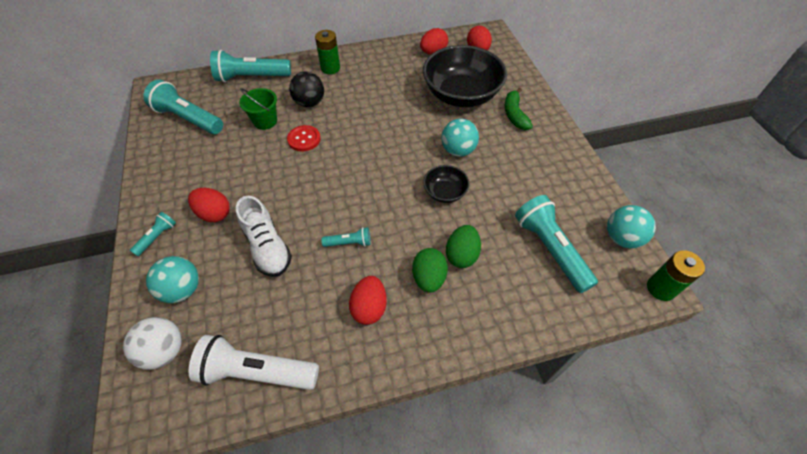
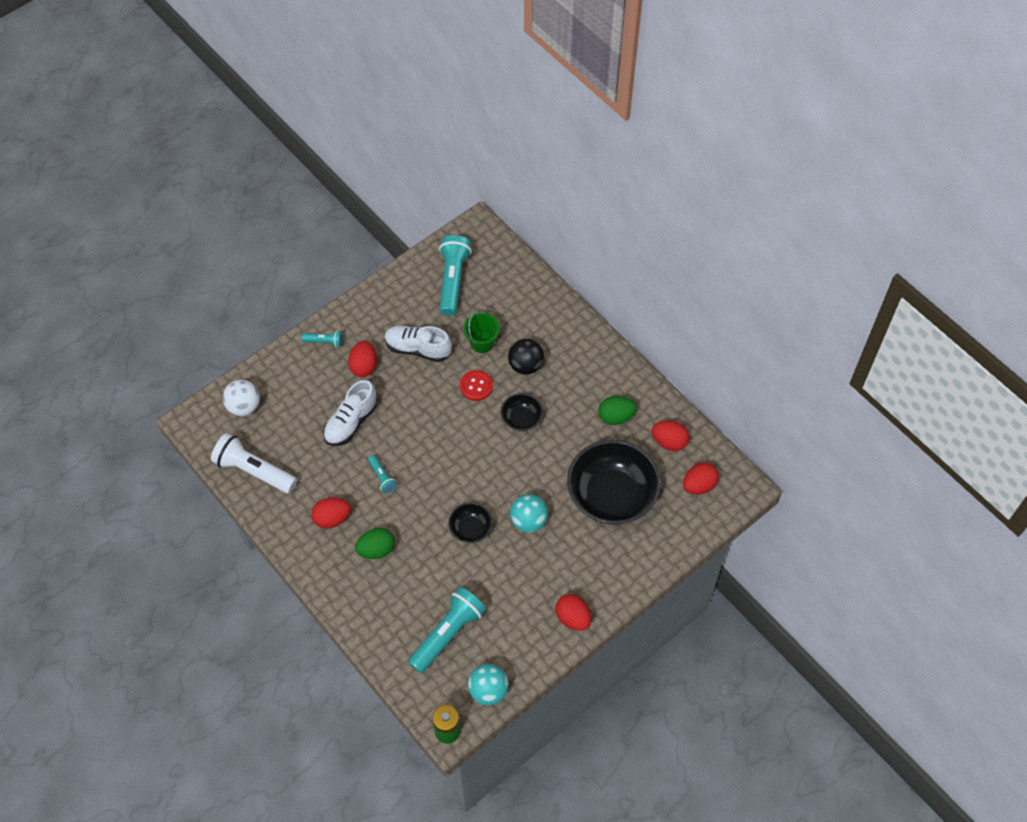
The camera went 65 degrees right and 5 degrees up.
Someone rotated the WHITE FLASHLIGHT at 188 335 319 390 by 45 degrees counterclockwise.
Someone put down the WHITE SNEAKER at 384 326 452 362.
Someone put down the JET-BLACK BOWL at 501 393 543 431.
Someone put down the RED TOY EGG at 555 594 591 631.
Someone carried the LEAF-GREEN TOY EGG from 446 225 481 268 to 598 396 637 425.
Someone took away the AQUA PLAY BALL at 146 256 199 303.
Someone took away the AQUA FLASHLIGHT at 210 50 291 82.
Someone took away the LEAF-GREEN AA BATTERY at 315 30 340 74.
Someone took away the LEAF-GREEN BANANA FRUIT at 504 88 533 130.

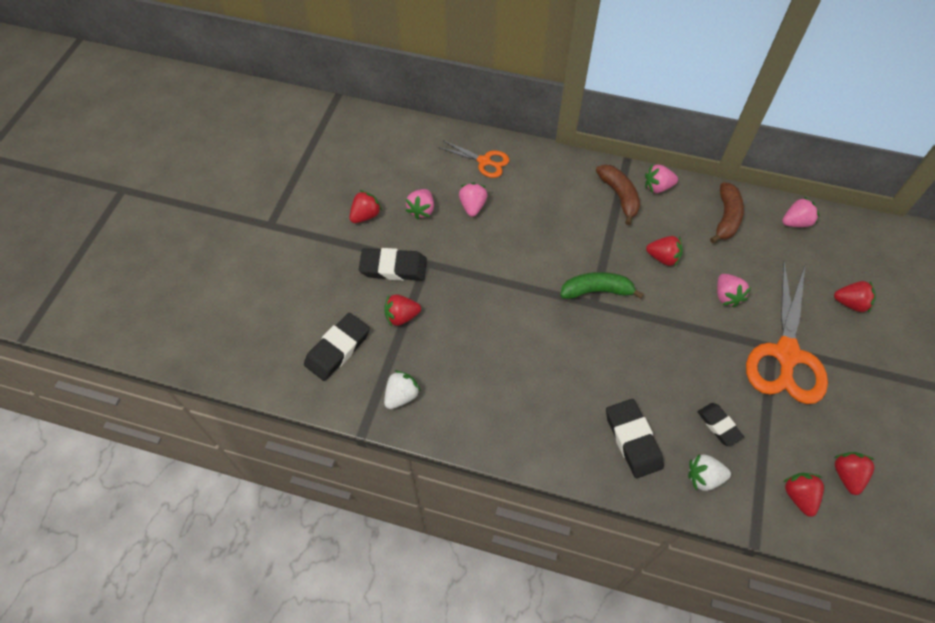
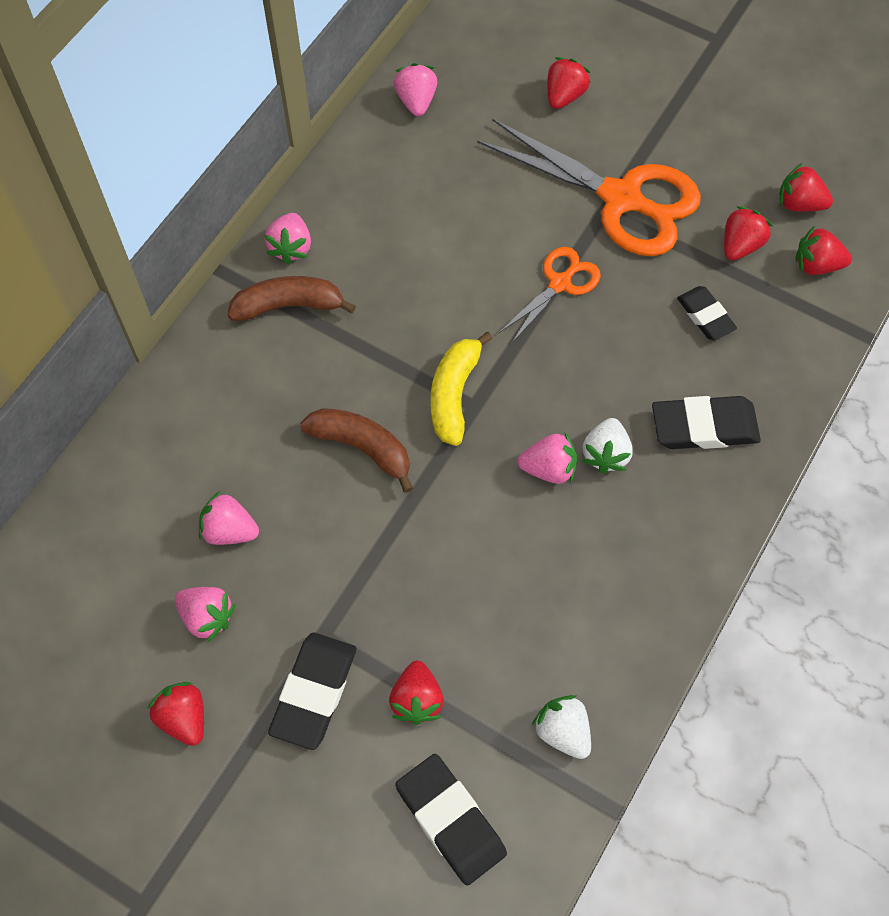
The camera went 75 degrees left and 5 degrees up.
Someone carried the RUSSET BANANA FRUIT from 710 182 744 243 to 300 408 413 493.
Someone repainted the LEAF-GREEN BANANA FRUIT at 560 272 644 299, which became the BRIGHT YELLOW BANANA FRUIT at 431 332 493 446.
Someone carried the BRIGHT ORANGE SHEARS from 438 140 509 178 to 499 247 601 343.
Someone carried the ROSY BERRY from 717 274 751 307 to 518 432 577 484.
Someone carried the WHITE BERRY from 688 454 731 491 to 582 418 633 474.
Someone rotated the JET-BLACK GUM ERASER at 698 403 744 447 by 75 degrees clockwise.
Someone carried the RED BERRY from 646 236 683 267 to 724 206 773 260.

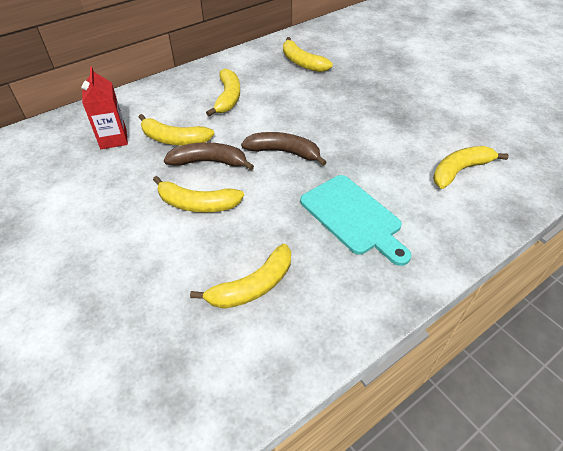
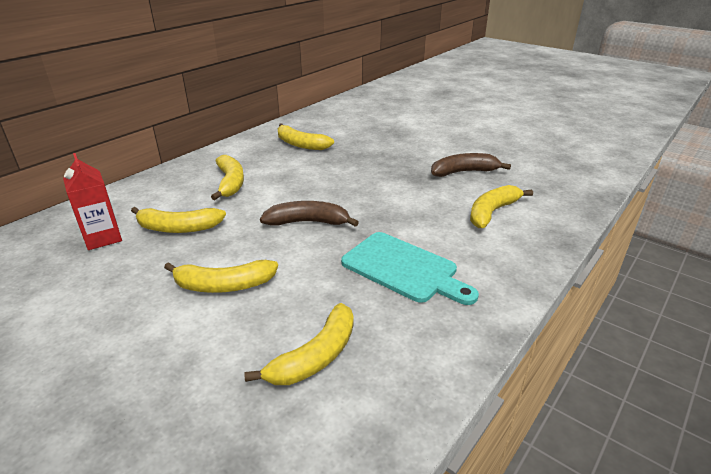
The camera went 15 degrees left and 15 degrees down.
Someone carried the RUSSET BANANA FRUIT from 164 142 254 170 to 431 153 511 177.

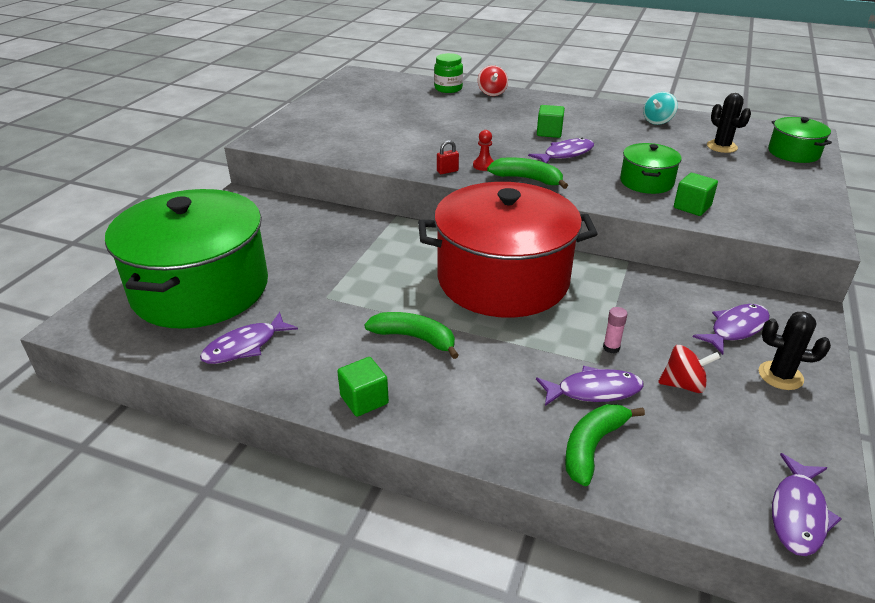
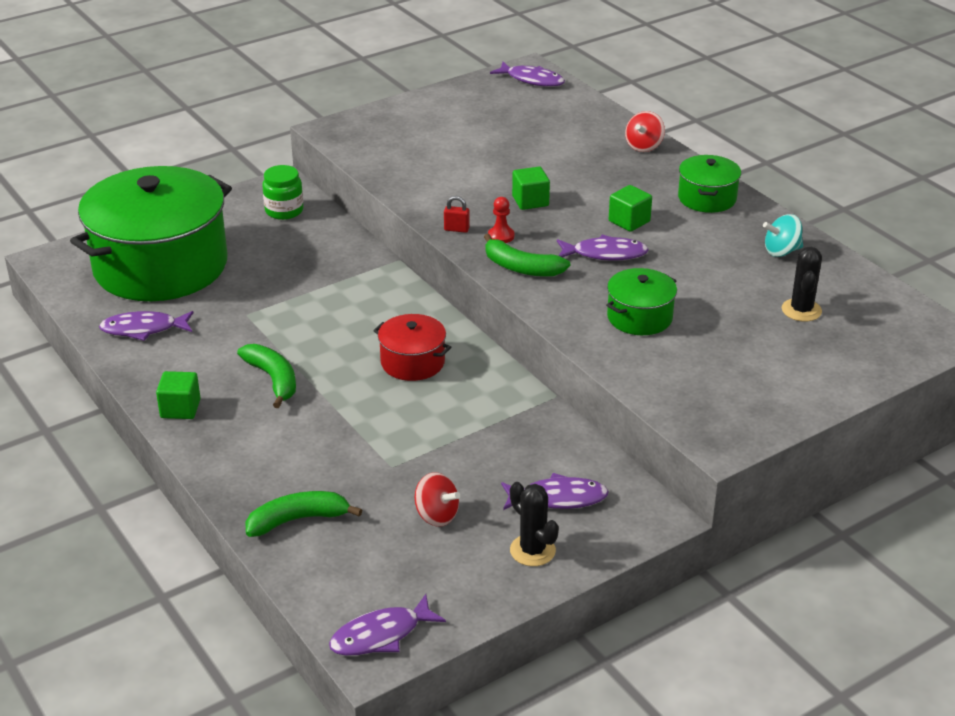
The camera went 35 degrees right and 0 degrees up.
Someone carried the LEAF-GREEN JAM JAR from 434 53 463 93 to 262 165 304 220.
Someone scaled the RED COOKING POT at 418 182 598 318 by 0.44.
Someone rotated the LEAF-GREEN BANANA FRUIT at 487 157 568 189 by 150 degrees clockwise.
Someone carried the PURPLE FISH FIGURE from 536 366 644 406 to 490 62 565 87.
Someone carried the LEAF-GREEN BLOCK from 674 173 718 216 to 512 167 550 210.
Someone carried the LEAF-GREEN COOKING POT from 768 117 832 163 to 678 155 741 213.
Someone took away the ROSY GLUE STICK at 603 307 627 353.

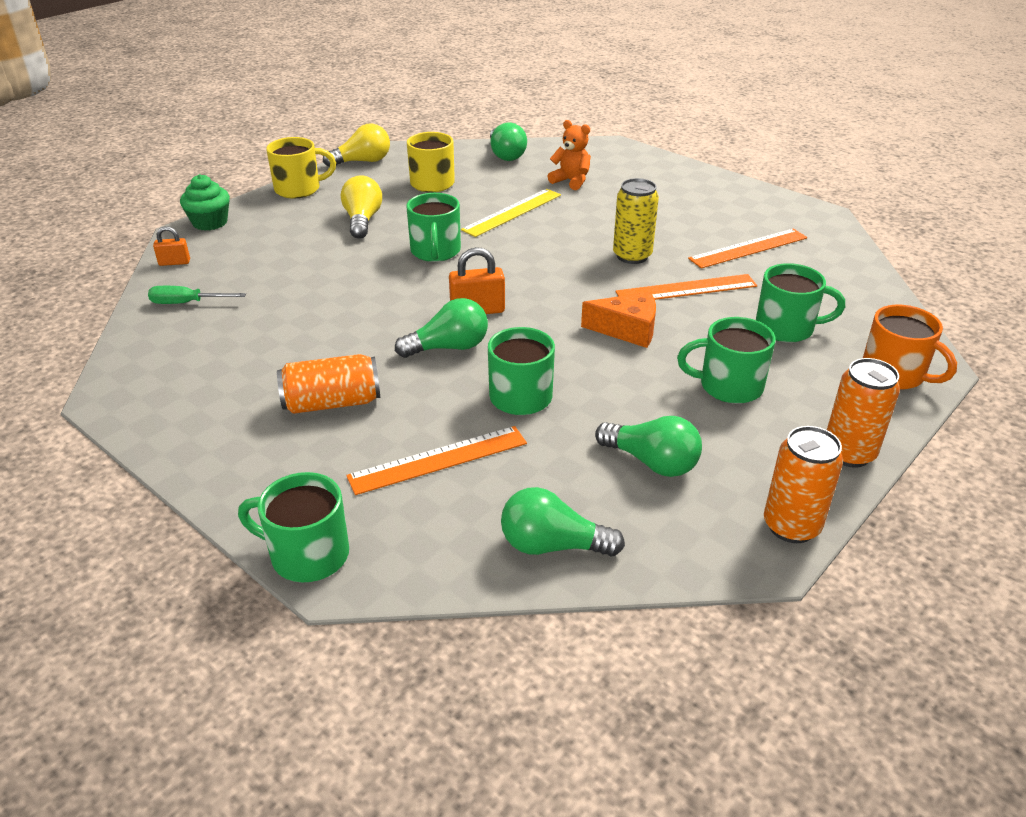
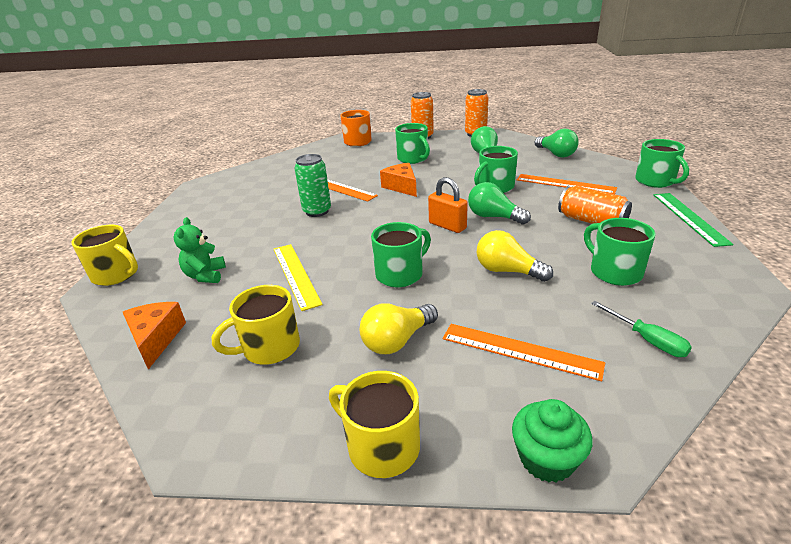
The camera went 125 degrees left and 5 degrees down.
Someone put down the BRIGHT YELLOW MUG at 72 225 138 286.
Someone swapped the LEAF-GREEN LIGHT BULB at 490 122 527 161 for the BRIGHT ORANGE CHEESE WEDGE at 123 302 186 369.
Someone repainted the BRIGHT ORANGE STUFFED BEAR at 548 120 591 190, which became the LEAF-GREEN STUFFED BEAR at 173 217 226 283.
Someone rotated the BRIGHT YELLOW MEASURING STICK at 461 189 561 237 by 60 degrees clockwise.
Someone repainted the BRIGHT YELLOW SODA CAN at 613 178 659 264, which became the LEAF-GREEN SODA CAN at 294 154 331 217.
Someone carried the BRIGHT ORANGE MEASURING STICK from 688 229 807 269 to 443 324 605 381.
Someone carried the BRIGHT YELLOW LIGHT BULB from 323 124 390 167 to 477 230 553 282.
Someone carried the LEAF-GREEN MUG from 756 263 845 343 to 584 218 656 286.
Someone put down the LEAF-GREEN MEASURING STICK at 654 193 734 247.
Someone took away the BRIGHT ORANGE SMALL LOCK at 153 226 190 266.

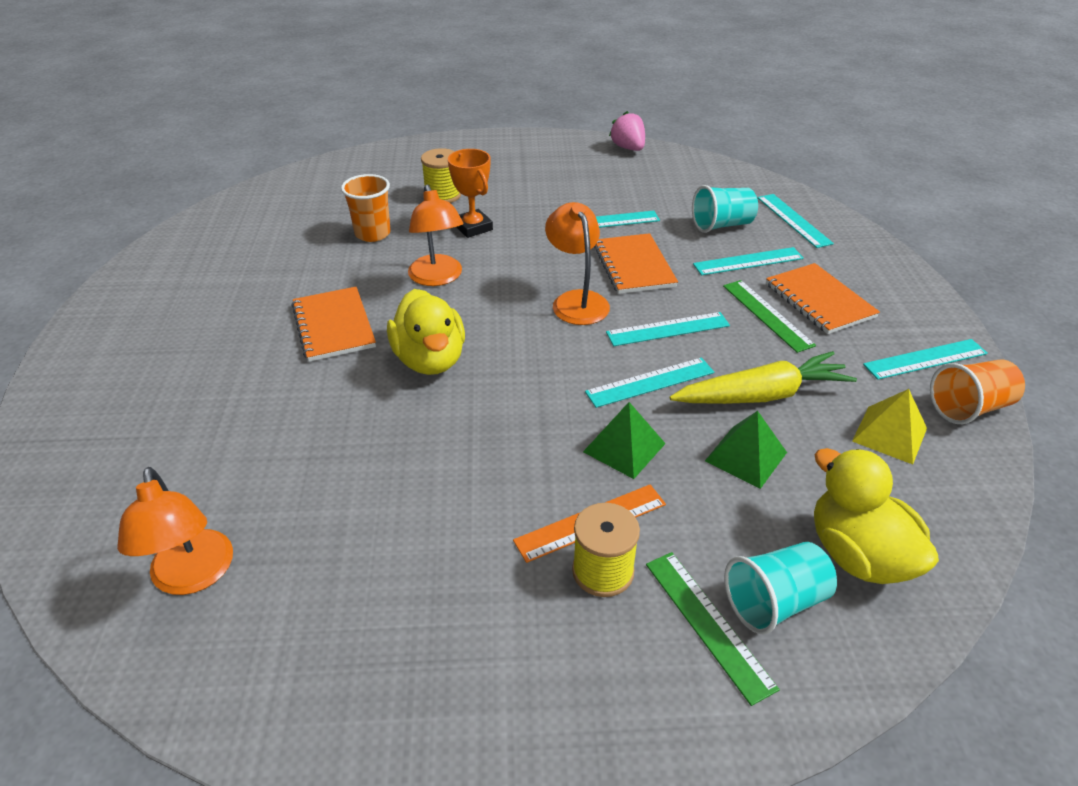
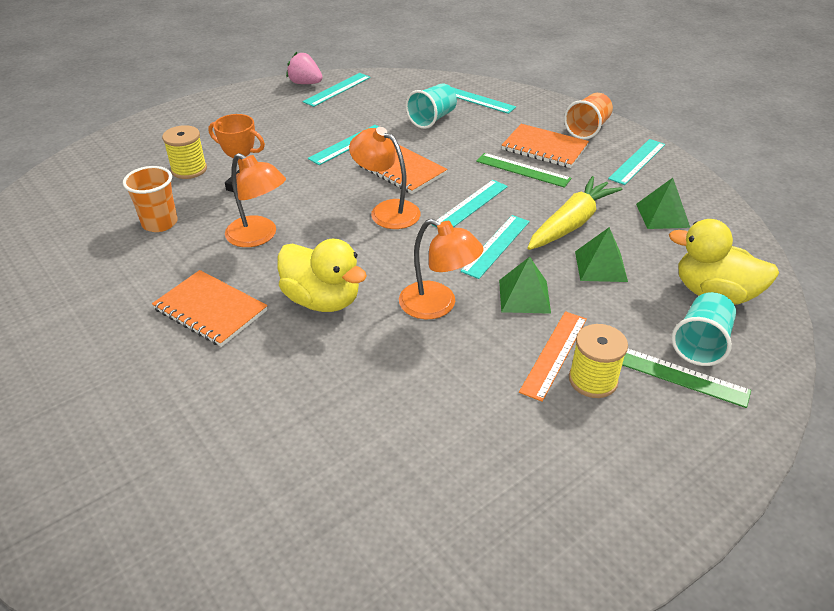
The camera went 35 degrees left and 0 degrees up.
Someone carried the AQUA MEASURING STICK from 693 247 804 275 to 303 73 370 107.
Someone carried the BRIGHT ORANGE LAMP from 117 467 233 595 to 399 219 483 319.
Someone carried the BRIGHT ORANGE TUMBLER from 930 360 1025 424 to 564 93 613 140.
Someone repainted the BRIGHT YELLOW PYRAMID at 852 389 927 465, which became the LEAF-GREEN PYRAMID at 636 178 690 229.

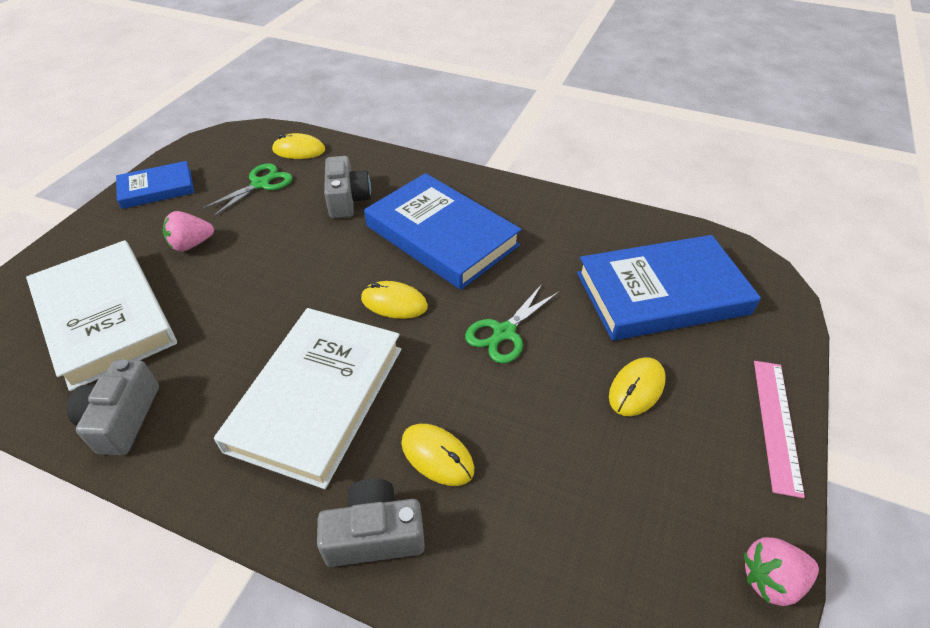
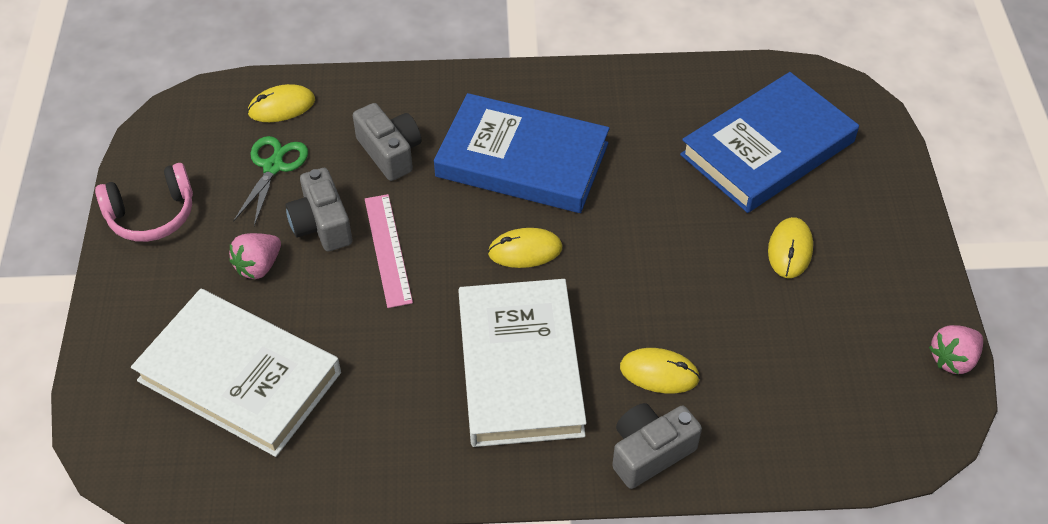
The camera went 25 degrees left and 5 degrees up.
Someone swapped the BLUE HARDCOVER at 116 161 194 209 for the ROSY OVER-EAR HEADPHONES at 95 163 193 242.
Someone carried the GRAY COMPACT CAMERA from 67 359 159 456 to 285 168 352 251.
Someone carried the ROSY MEASURING STICK from 754 361 805 498 to 365 194 413 308.
Someone took away the LEAF-GREEN SHEARS at 465 284 559 364.

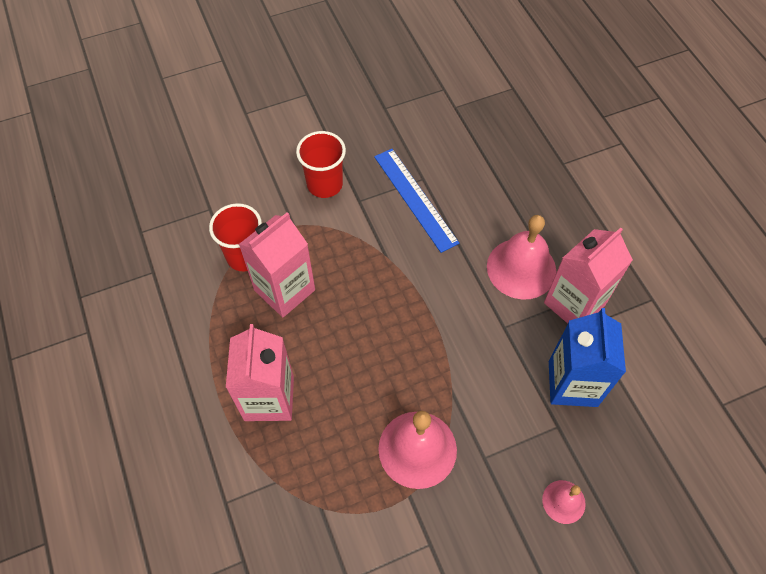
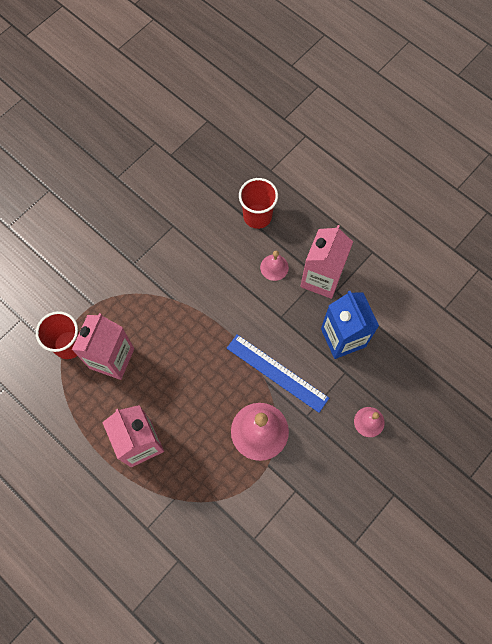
The camera went 25 degrees left and 10 degrees up.
Someone carried the BLUE MEASURING STICK from 374 149 459 253 to 227 334 329 413.
Someone carried the RED TUMBLER from 296 131 346 198 to 239 178 278 229.
Someone scaled the ROSY SCHOOL BELL at 487 215 556 300 by 0.53.

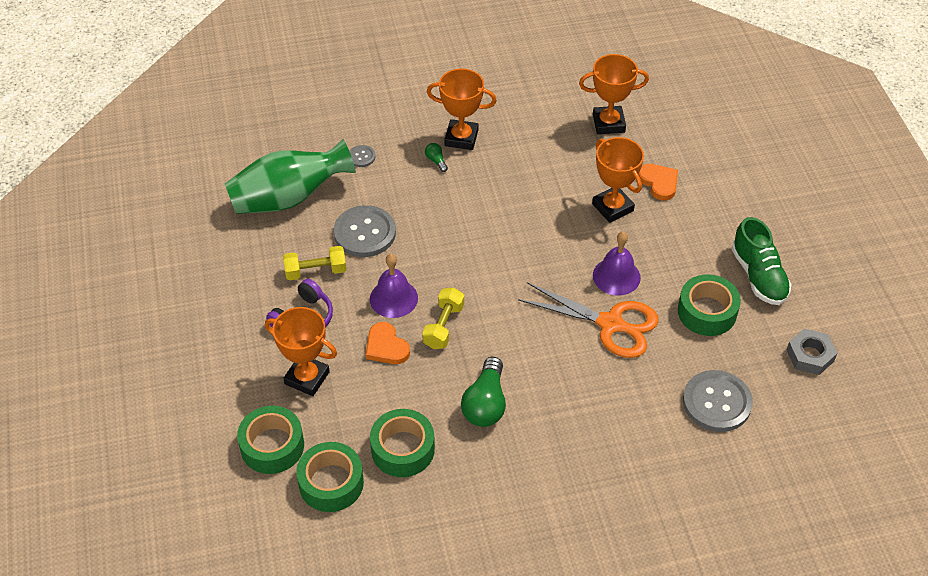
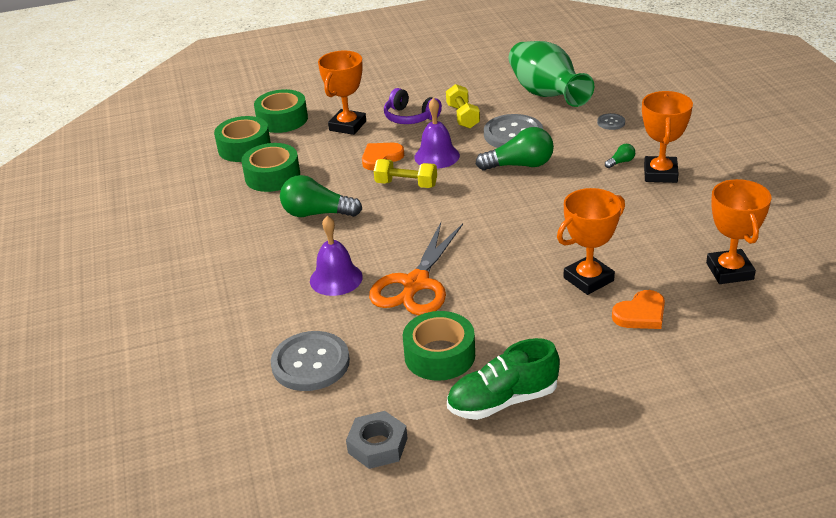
The camera went 90 degrees right and 15 degrees down.
Someone carried the PURPLE SCHOOL BELL from 593 232 641 295 to 310 216 363 296.
Someone put down the LEAF-GREEN LIGHT BULB at 476 127 554 171.

